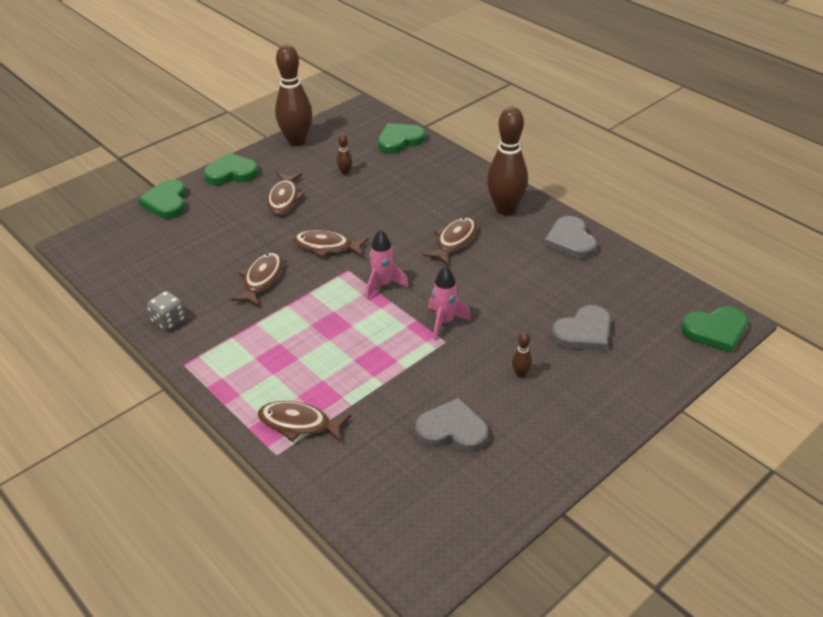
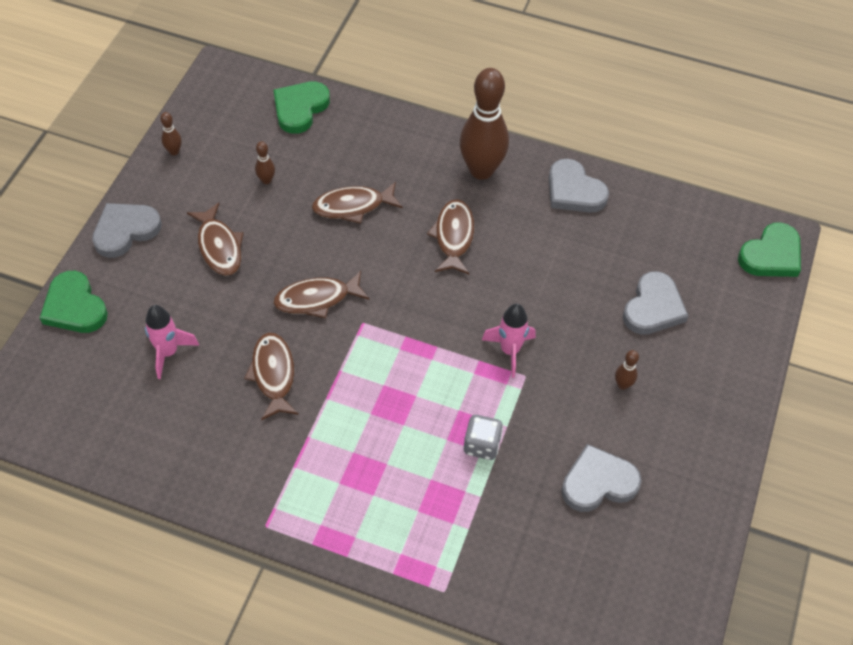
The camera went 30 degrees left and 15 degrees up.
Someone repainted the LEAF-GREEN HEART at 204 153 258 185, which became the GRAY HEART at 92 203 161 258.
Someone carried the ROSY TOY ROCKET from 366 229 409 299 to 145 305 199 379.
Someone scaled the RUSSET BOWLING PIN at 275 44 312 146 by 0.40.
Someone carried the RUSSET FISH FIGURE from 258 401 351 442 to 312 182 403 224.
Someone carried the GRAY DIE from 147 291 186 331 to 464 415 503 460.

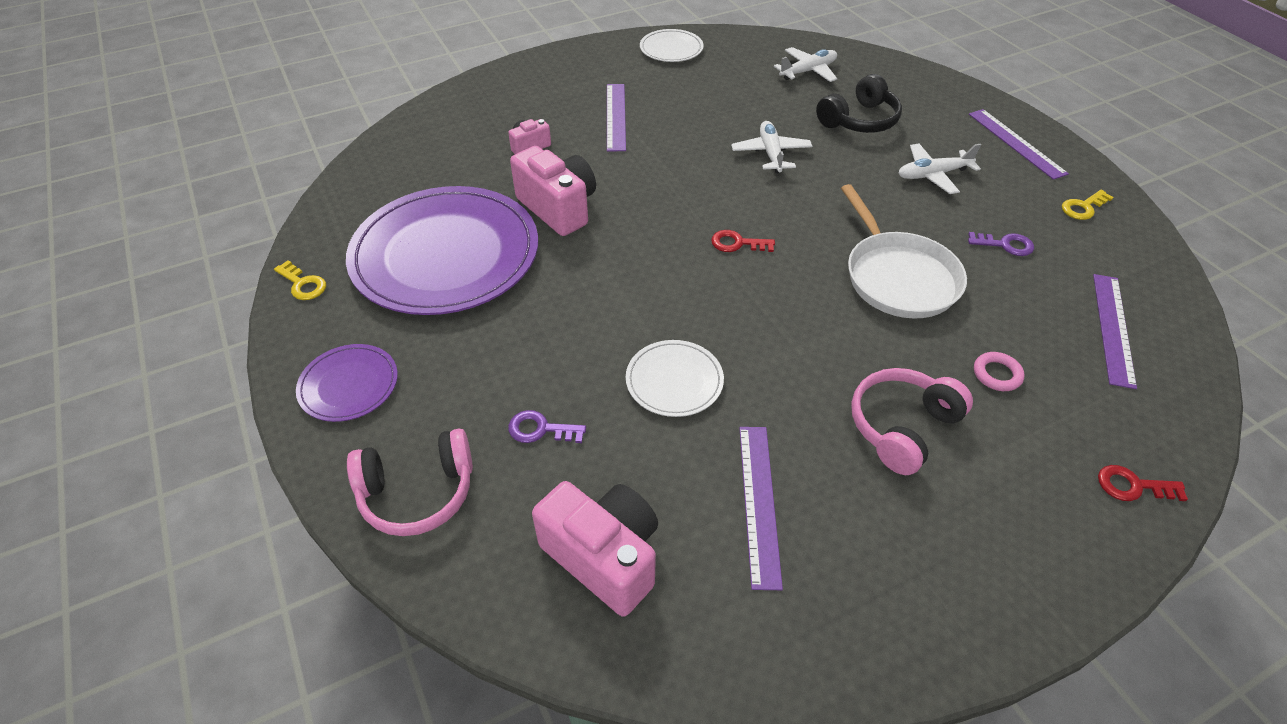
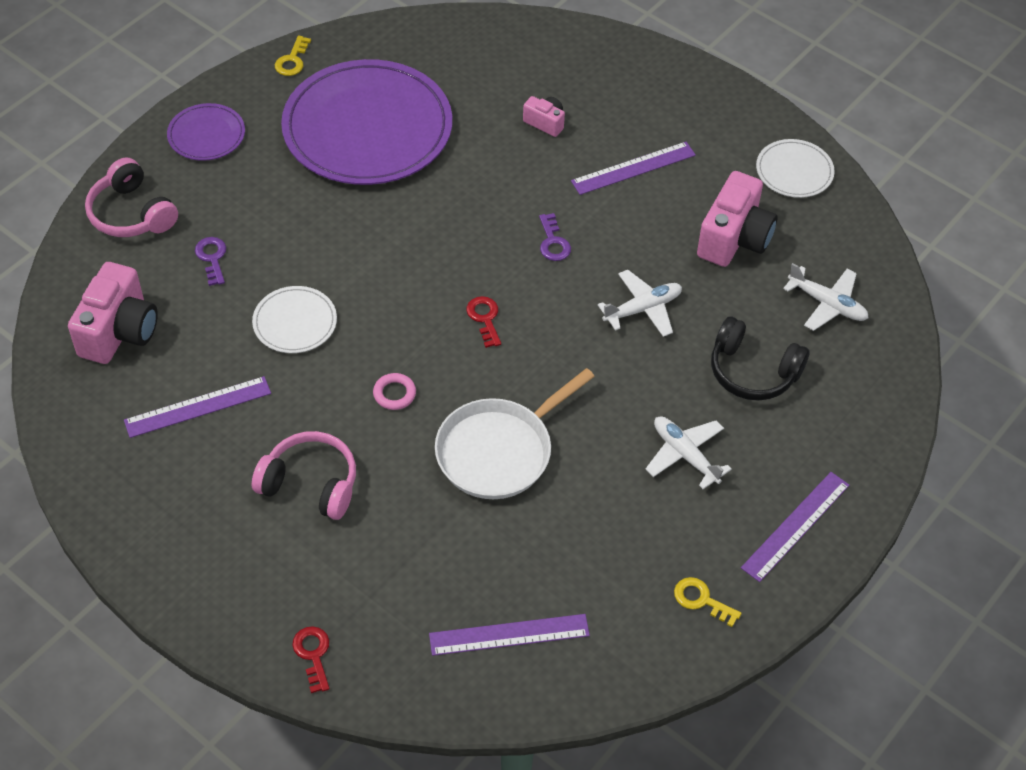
The camera went 65 degrees right and 5 degrees up.
Someone carried the ROSY TORUS from 974 352 1025 391 to 373 373 416 410.
Someone carried the PURPLE KEY from 968 232 1034 256 to 539 213 571 261.
Someone carried the ROSY COMPACT CAMERA from 510 146 596 236 to 697 171 777 267.

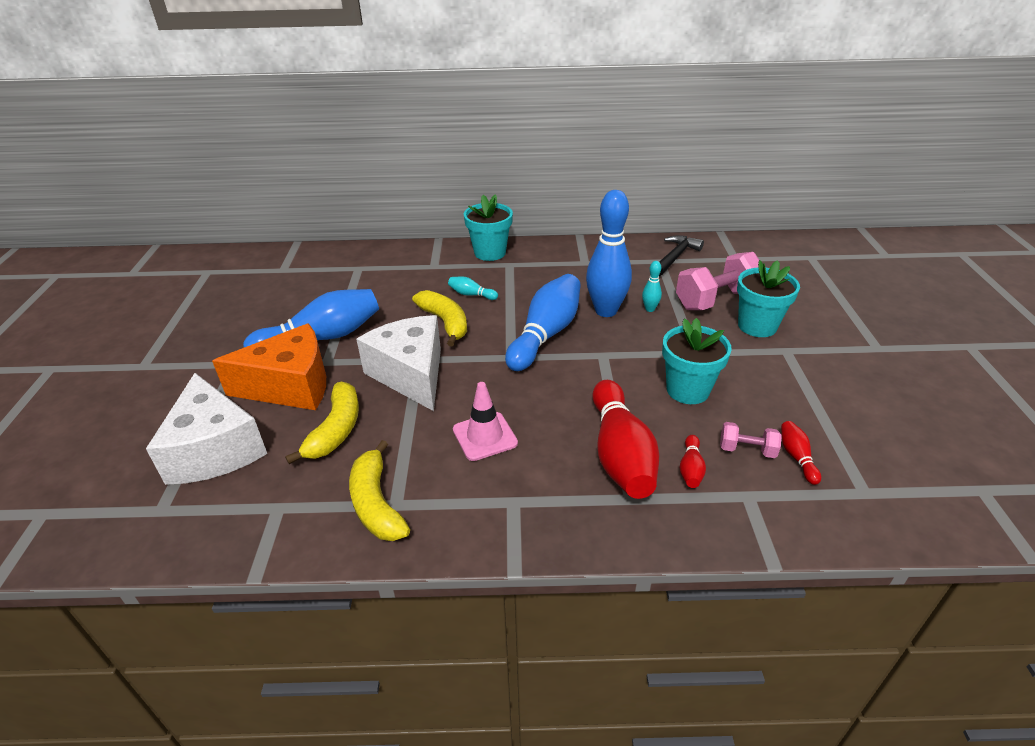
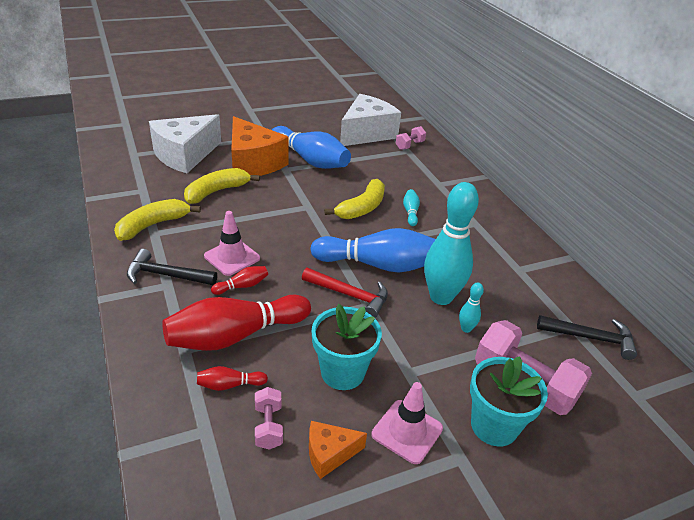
The camera went 65 degrees right and 0 degrees up.
Someone put down the JET-BLACK CARPENTER'S HAMMER at 127 249 217 285.
Someone rotated the BRIGHT YELLOW BANANA FRUIT at 285 382 359 464 by 150 degrees clockwise.
Someone carried the RED BOWLING PIN from 781 421 821 485 to 211 266 268 295.
Someone put down the RED CARPENTER'S HAMMER at 302 268 388 318.
Someone put down the BRIGHT ORANGE CHEESE WEDGE at 309 421 367 479.
Someone carried the WHITE CHEESE WEDGE from 356 315 441 411 to 340 94 401 146.
Someone put down the ROSY SAFETY CONE at 372 382 443 464.
Someone put down the ROSY FREE WEIGHT at 396 126 426 150.
Someone repainted the BLUE BOWLING PIN at 586 190 632 317, which became the AQUA BOWLING PIN at 424 182 479 305.
Someone took away the AQUA PLANT POT at 464 194 513 261.

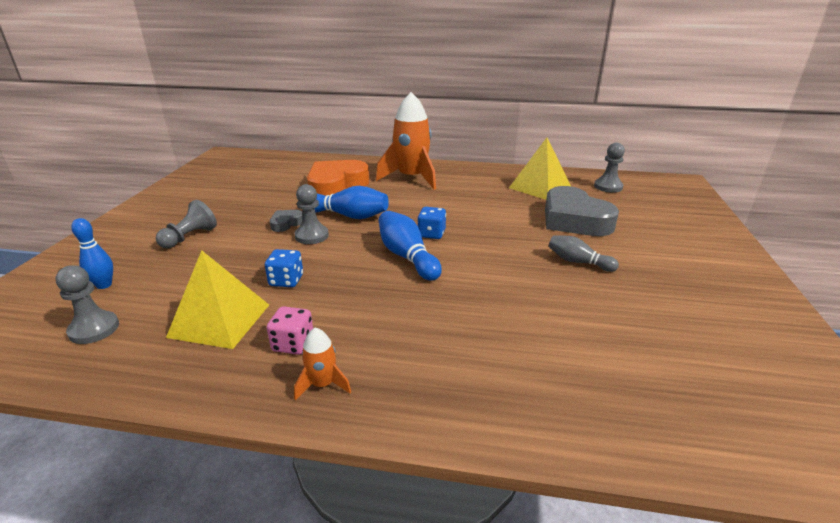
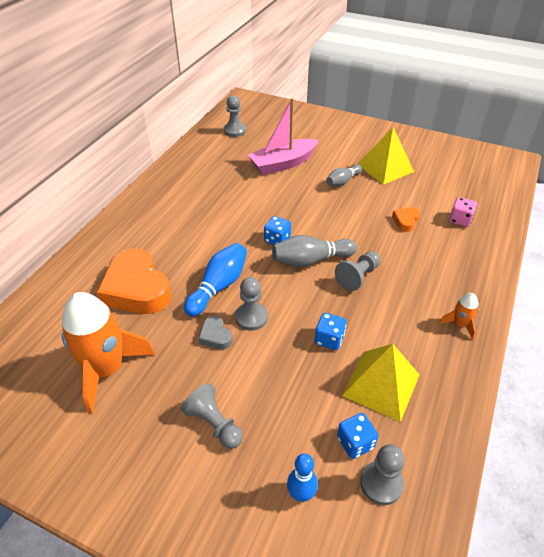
The camera went 75 degrees left and 15 degrees up.
Someone carried the BRIGHT ORANGE TOY ROCKET from 376 92 436 190 to 62 292 155 414.
Someone swapped the GRAY HEART at 545 186 619 236 for the ROSY TOY BOAT at 248 98 319 175.
Someone repainted the BLUE BOWLING PIN at 379 211 442 281, which became the GRAY BOWLING PIN at 272 235 357 267.
Someone put down the GRAY PAWN at 335 251 381 291.
Someone put down the BLUE DIE at 337 413 378 459.
Someone carried the BRIGHT YELLOW PYRAMID from 509 138 571 200 to 358 127 414 185.
Someone put down the BRIGHT ORANGE HEART at 392 207 420 232.
Someone carried the ROSY DIE from 267 306 313 355 to 449 197 477 227.

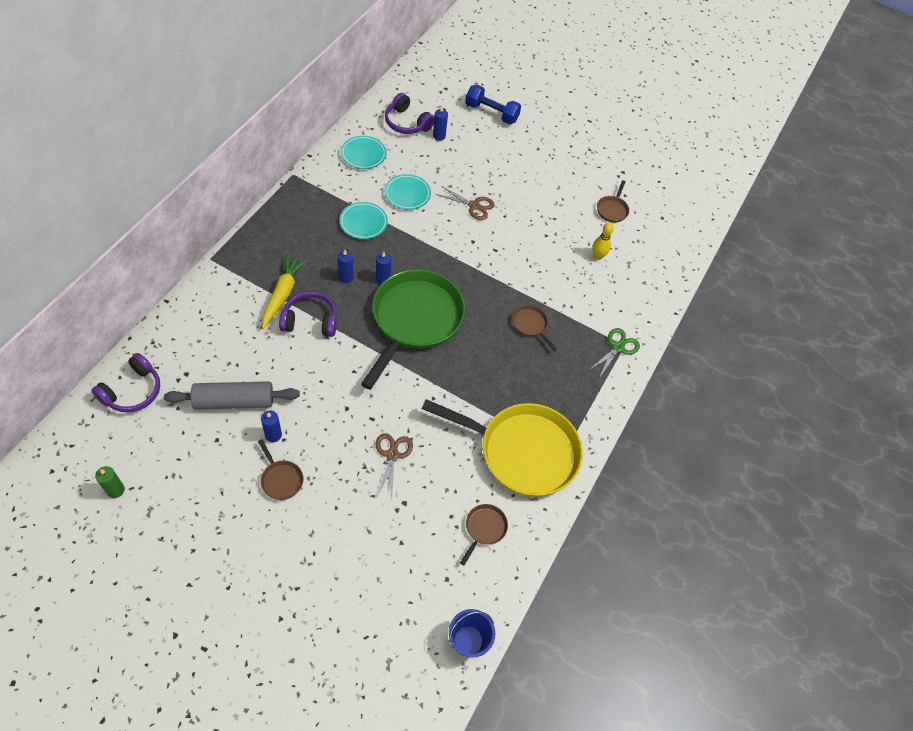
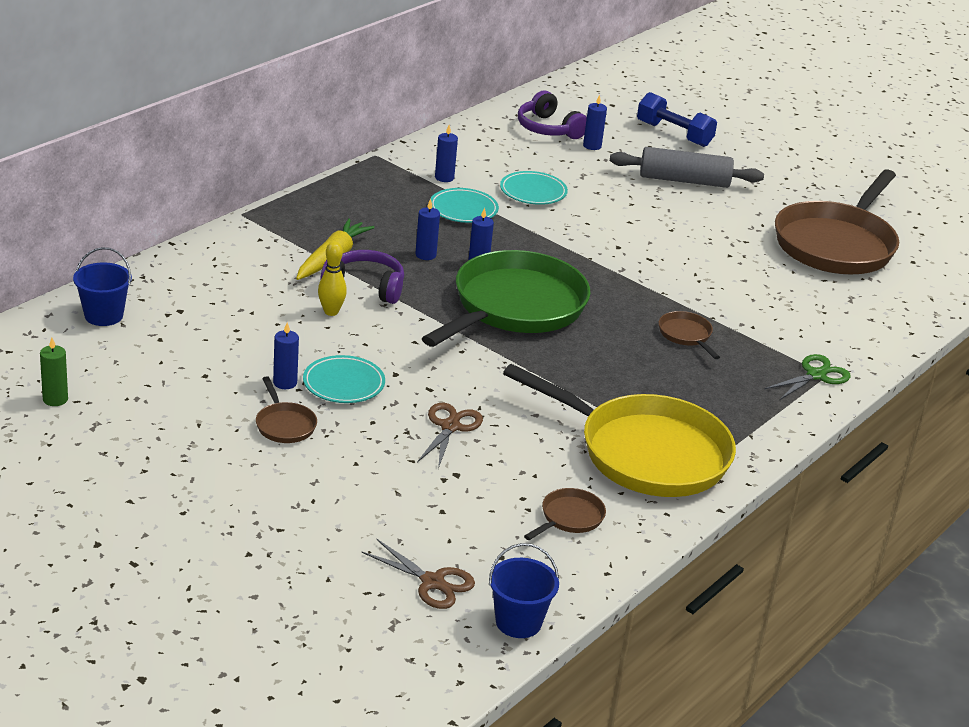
The camera went 15 degrees right and 25 degrees down.
Someone swapped the PURPLE OVER-EAR HEADPHONES at 91 353 160 412 for the BLUE BUCKET at 73 247 132 326.
Someone carried the AQUA FLAT DISH from 341 136 386 169 to 303 355 385 403.
Someone carried the BRIGHT YELLOW BOWLING PIN from 592 222 614 260 to 318 241 347 316.
Someone carried the RUSSET SHEARS from 436 186 495 220 to 361 538 475 609.
Someone put down the BLUE CANDLE at 435 125 458 182.
Someone carried the GRAY PASTRY ROLLER from 164 381 300 410 to 610 147 764 188.
Someone scaled the RUSSET FRYING PAN at 597 180 629 222 by 2.50.

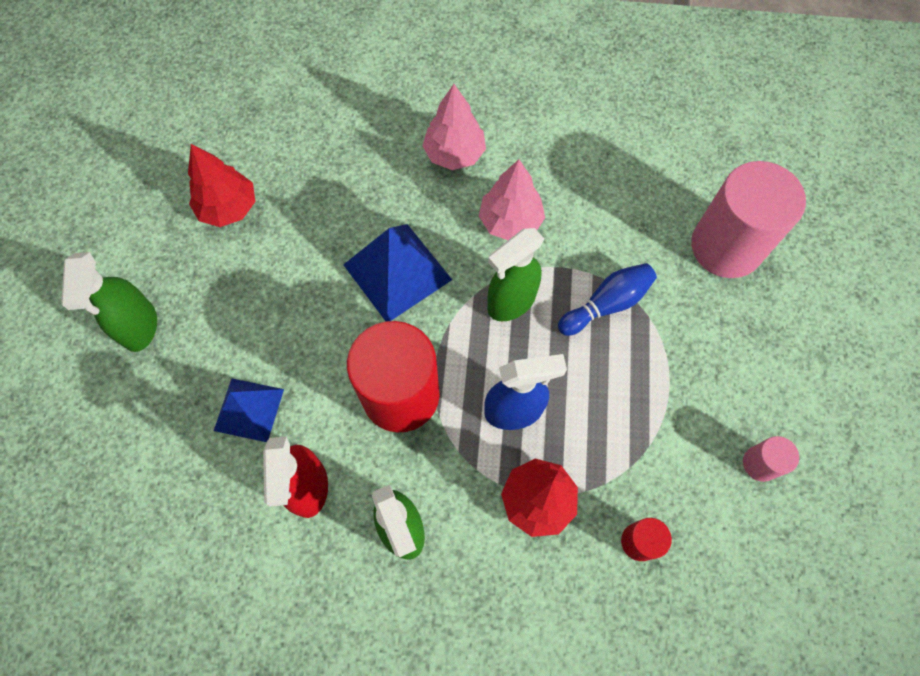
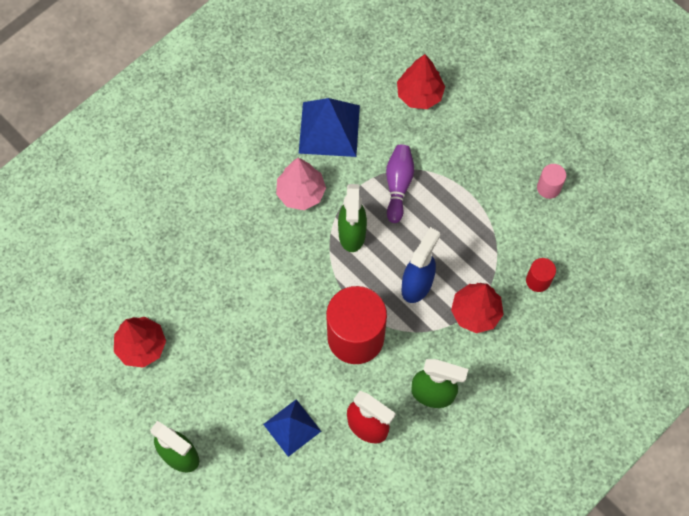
The camera went 50 degrees left and 0 degrees up.
Someone carried the BLUE PYRAMID from 343 224 452 321 to 299 98 360 157.
Someone repainted the BLUE BOWLING PIN at 558 263 657 336, which became the PURPLE BOWLING PIN at 386 145 414 223.
Someone swapped the ROSY CYLINDER at 691 161 806 278 for the RED TREE at 397 54 445 109.
Someone took away the ROSY TREE at 422 84 486 170.

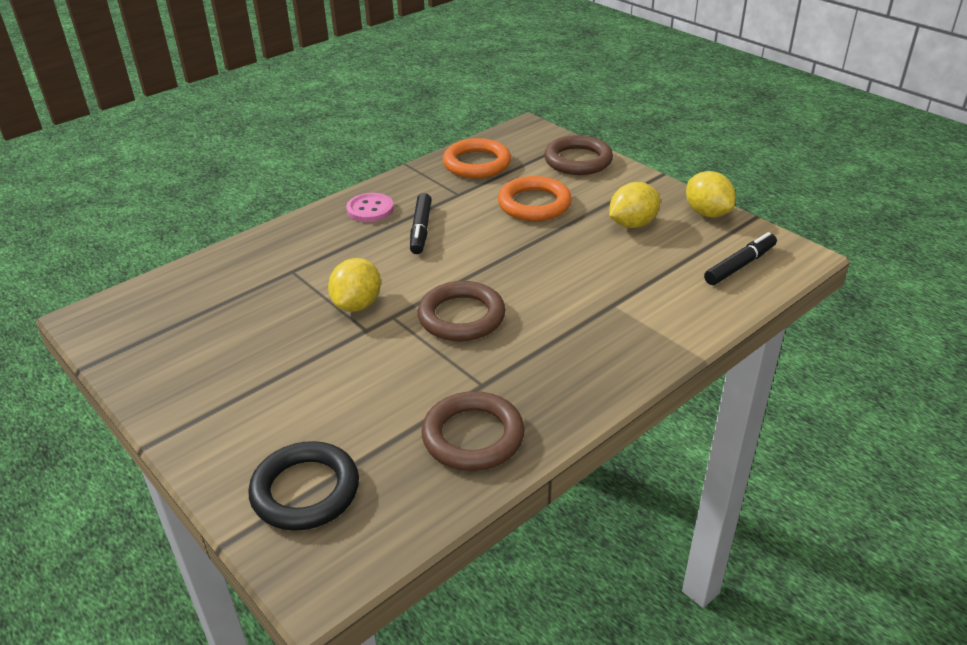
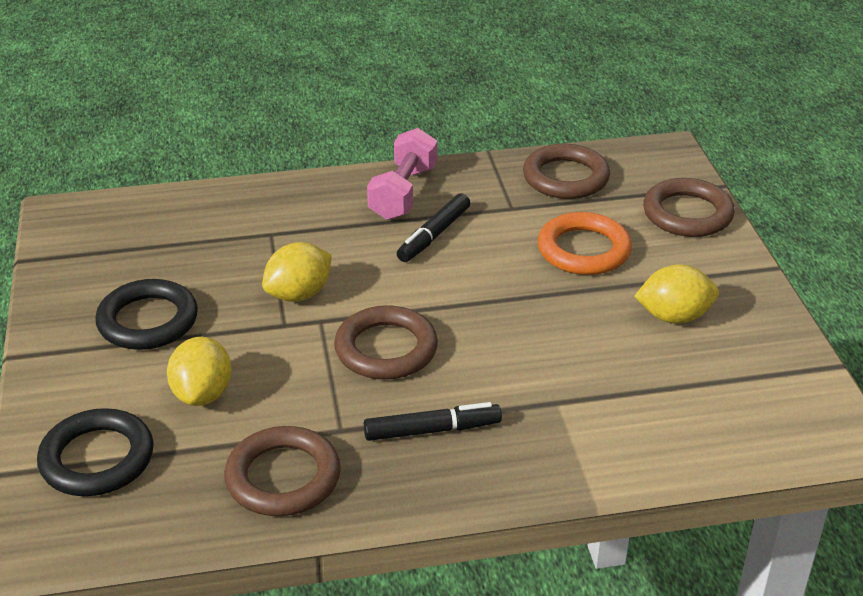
The camera went 30 degrees right and 0 degrees up.
Someone put down the JET-BLACK TORUS at 95 279 198 350.
Someone carried the BRIGHT YELLOW TOY LEMON from 686 171 736 218 to 167 337 232 406.
Someone carried the JET-BLACK MARKER PEN from 704 232 777 285 to 364 402 502 441.
Someone swapped the ROSY SHIRT BUTTON at 346 193 394 222 for the ROSY FREE WEIGHT at 367 128 437 220.
Someone repainted the BRIGHT ORANGE TORUS at 443 138 511 178, which became the RUSSET TORUS at 523 144 610 199.

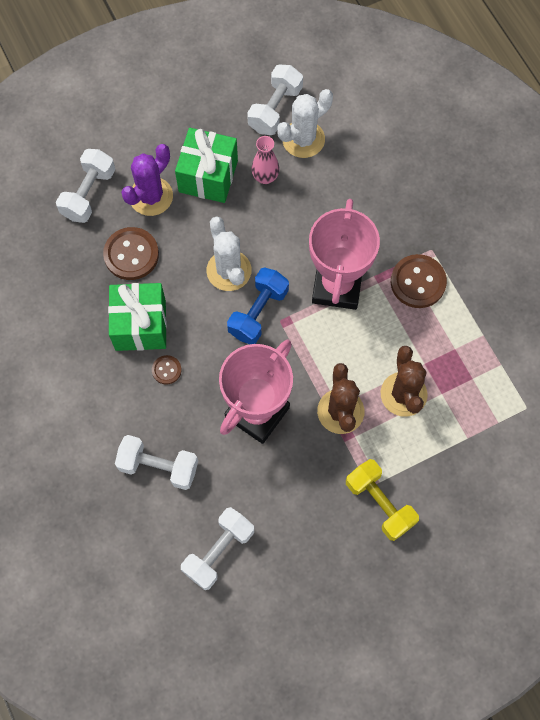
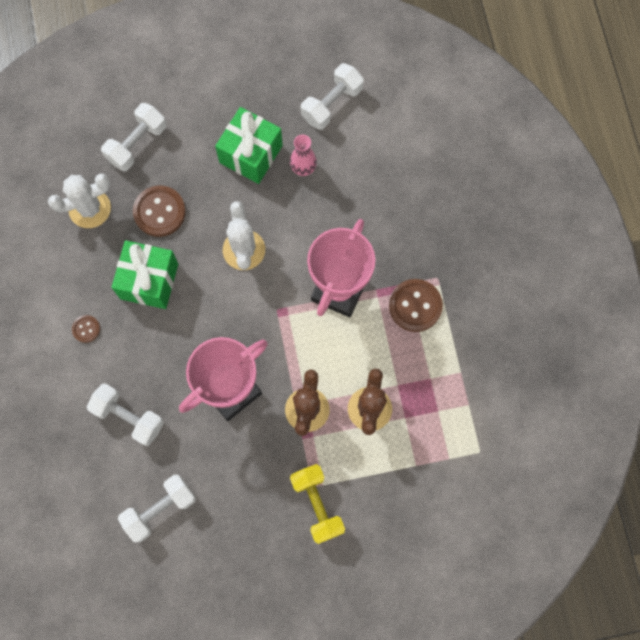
The camera went 15 degrees right and 5 degrees up.
Someone carried the WHITE CACTUS from 277 89 333 158 to 48 174 111 228.
Someone carried the RUSSET SHIRT BUTTON from 152 355 182 384 to 72 315 100 343.
Someone took away the PURPLE CACTUS at 121 144 173 216.
Someone took away the BLUE FREE WEIGHT at 227 268 289 344.

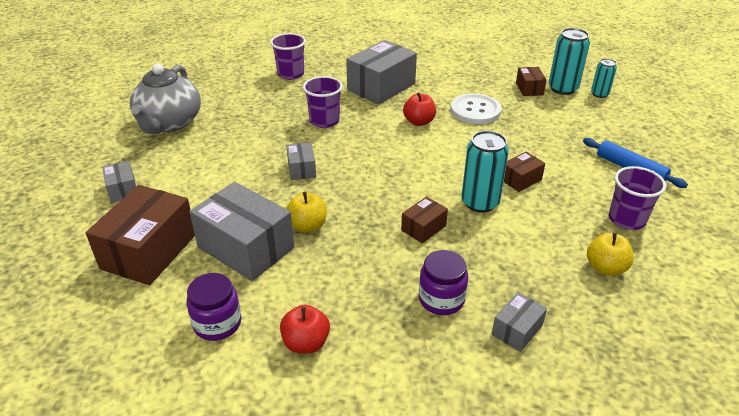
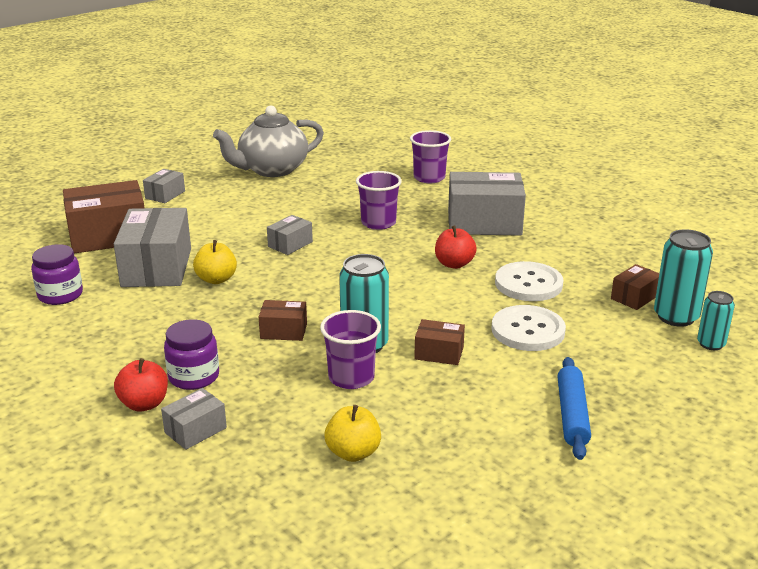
The camera went 50 degrees right and 10 degrees down.
Someone carried the RED APPLE FRUIT from 280 305 330 353 to 114 358 168 412.
Someone rotated the GRAY PARCEL at 491 292 547 352 by 45 degrees counterclockwise.
Someone carried the PURPLE TUMBLER from 609 166 666 230 to 320 310 381 389.
Someone put down the WHITE SHIRT BUTTON at 492 305 566 351.

